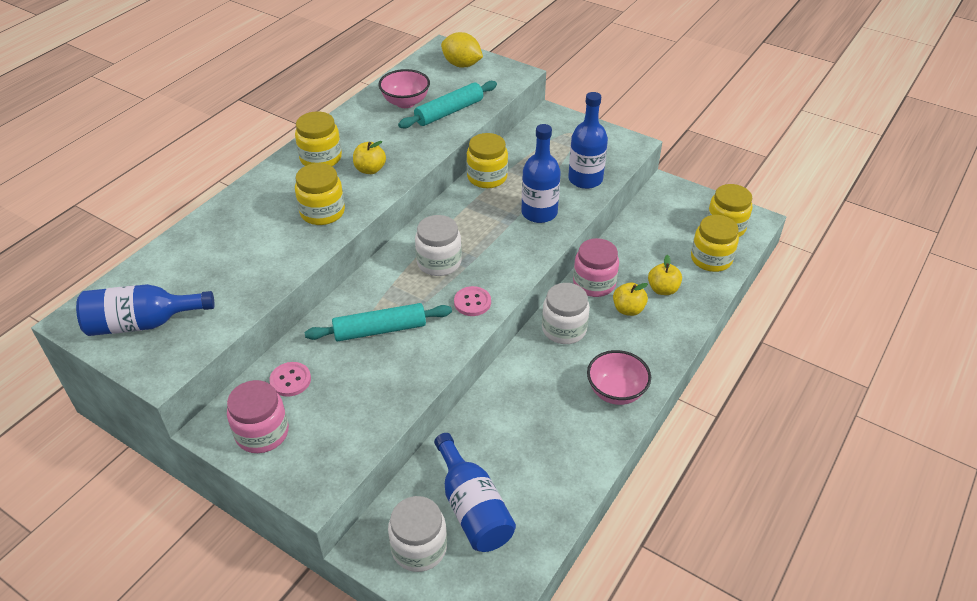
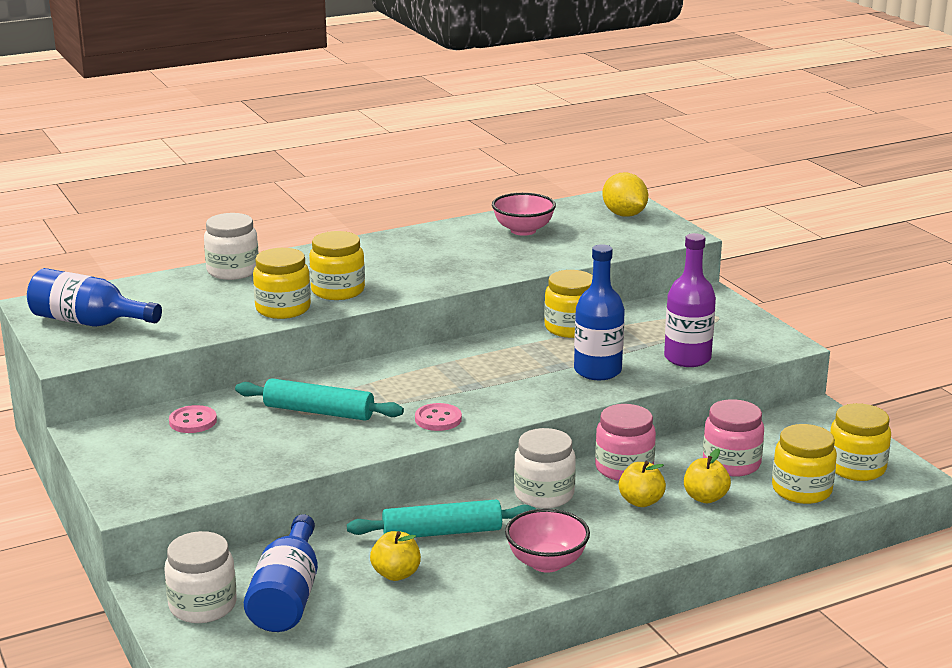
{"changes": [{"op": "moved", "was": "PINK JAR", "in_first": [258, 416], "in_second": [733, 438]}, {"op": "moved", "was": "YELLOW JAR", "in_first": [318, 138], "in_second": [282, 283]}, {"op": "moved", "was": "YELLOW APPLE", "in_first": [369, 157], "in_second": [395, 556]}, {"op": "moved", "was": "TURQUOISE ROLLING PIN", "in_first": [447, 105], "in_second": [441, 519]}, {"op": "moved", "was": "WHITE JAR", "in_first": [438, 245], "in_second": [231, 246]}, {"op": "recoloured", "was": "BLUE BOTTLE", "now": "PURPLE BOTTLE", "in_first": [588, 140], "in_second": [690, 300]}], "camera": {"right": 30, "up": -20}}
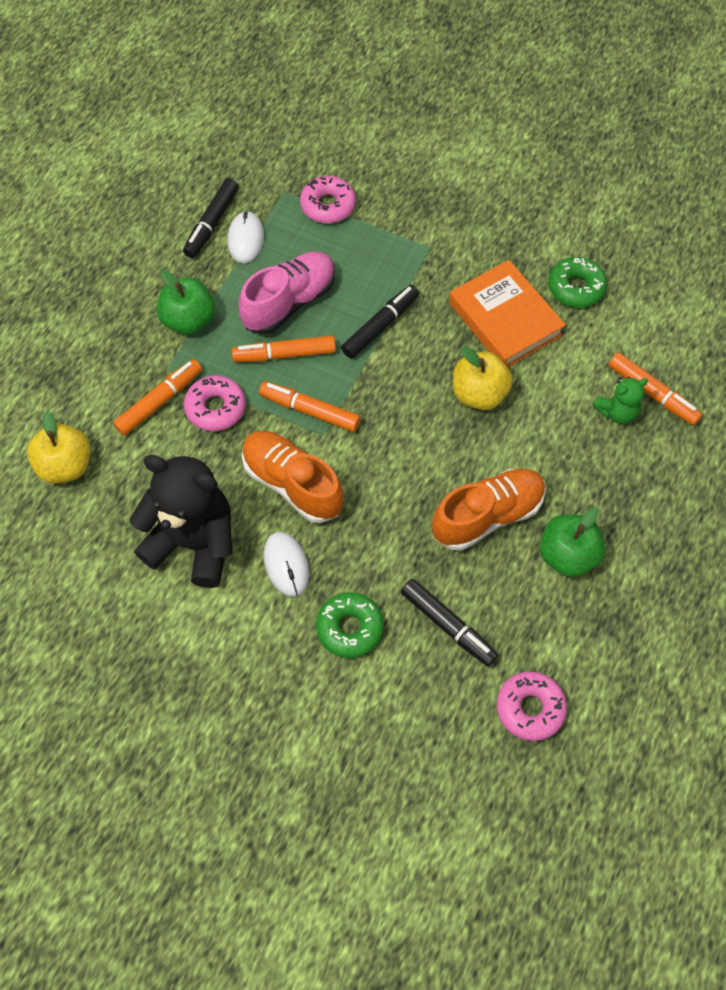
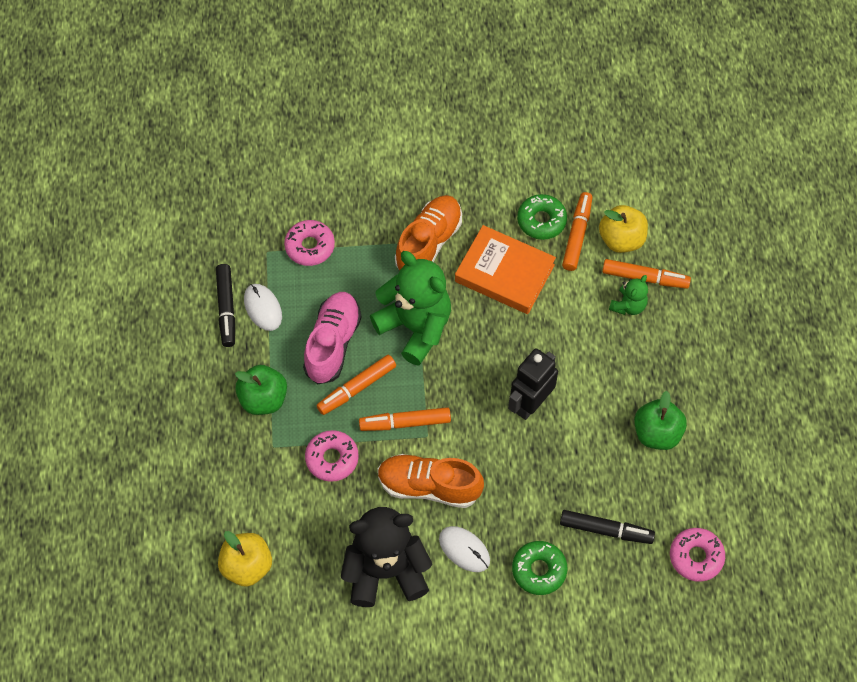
{"changes": [{"op": "moved", "was": "ORANGE MARKER", "in_first": [157, 397], "in_second": [577, 231]}, {"op": "replaced", "was": "BLACK MARKER", "now": "GREEN TEDDY BEAR", "in_first": [380, 322], "in_second": [410, 308]}, {"op": "moved", "was": "ORANGE SHOE", "in_first": [489, 510], "in_second": [428, 233]}, {"op": "moved", "was": "YELLOW APPLE", "in_first": [483, 378], "in_second": [623, 229]}, {"op": "added", "now": "BLACK ROBOT", "in_second": [533, 384]}], "camera": {"right": -30, "up": 0}}
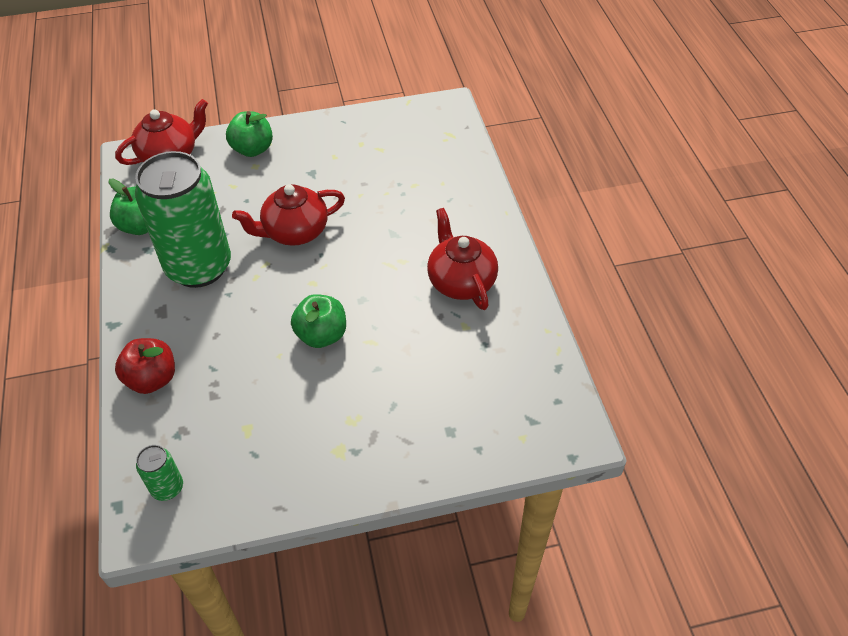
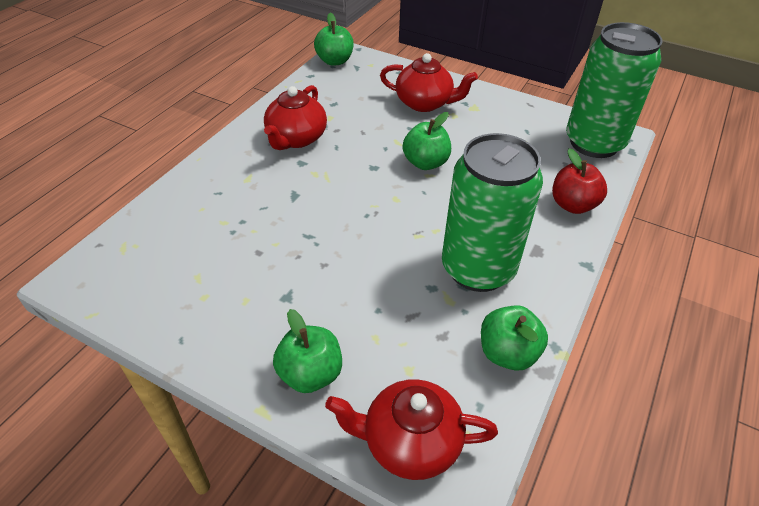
{"changes": [{"op": "resized", "was": "GREEN CAN", "in_first": [159, 473], "in_second": [614, 90], "ratio": 2.45}, {"op": "moved", "was": "RED TEAPOT", "in_first": [288, 215], "in_second": [429, 82]}, {"op": "added", "now": "GREEN APPLE", "in_second": [334, 39]}], "camera": {"right": -140, "up": -5}}
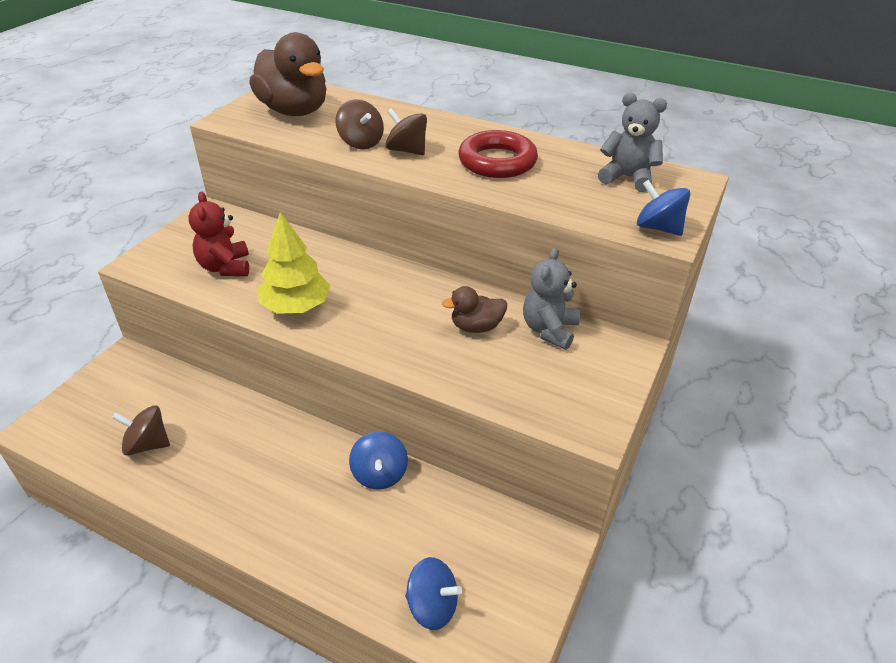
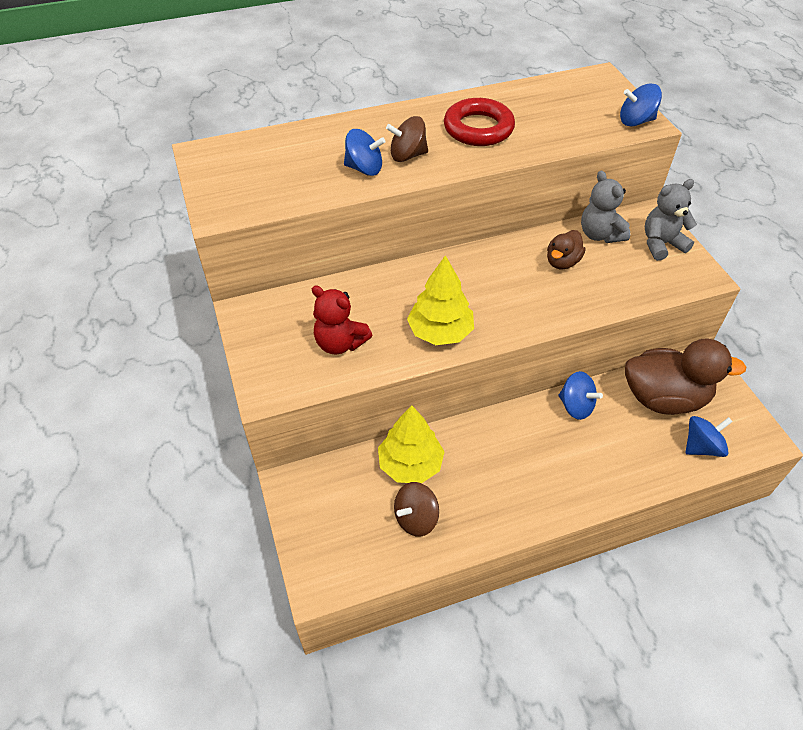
{"changes": [{"op": "moved", "was": "BROWN DUCK", "in_first": [288, 74], "in_second": [685, 377]}, {"op": "recoloured", "was": "BROWN SPINNING TOP", "now": "BLUE SPINNING TOP", "in_first": [359, 124], "in_second": [364, 152]}, {"op": "moved", "was": "GREY TEDDY BEAR", "in_first": [632, 142], "in_second": [671, 220]}, {"op": "added", "now": "YELLOW TREE", "in_second": [411, 444]}], "camera": {"right": -45, "up": 10}}
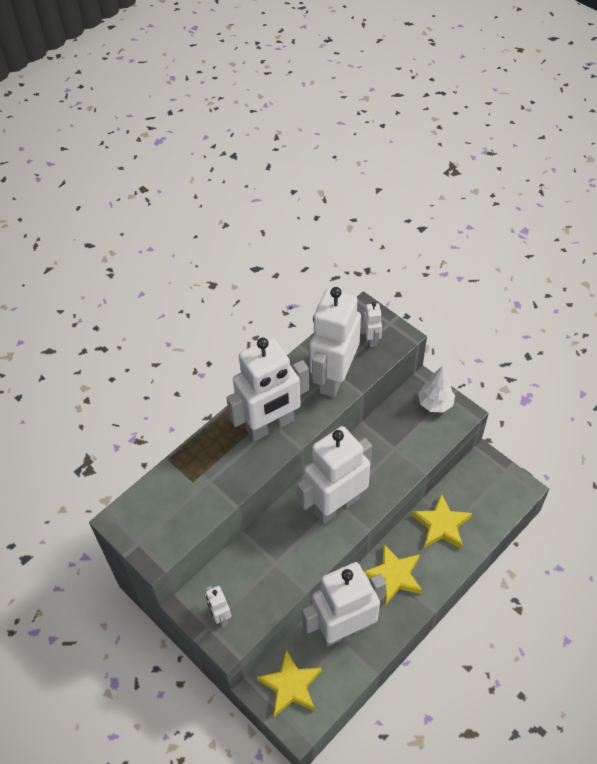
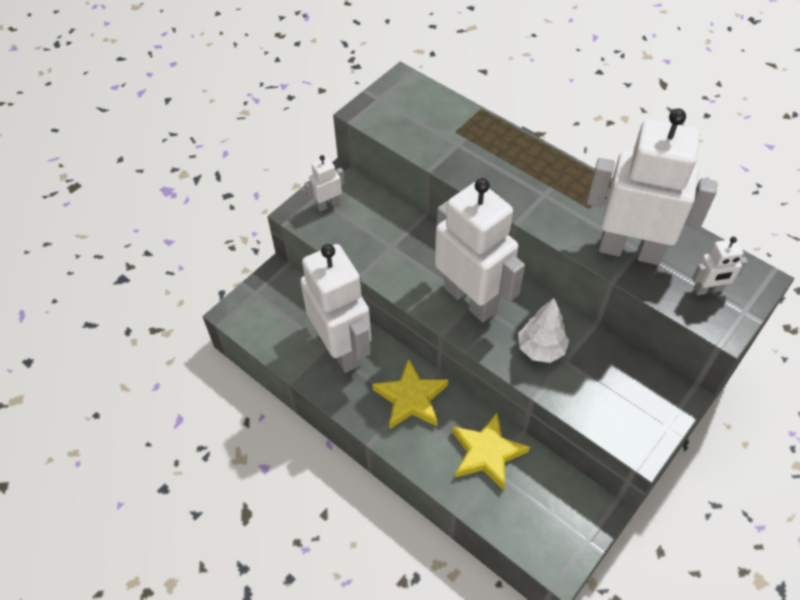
{"changes": [{"op": "removed", "was": "WHITE ROBOT", "in_first": [268, 389]}, {"op": "removed", "was": "YELLOW STAR", "in_first": [289, 683]}, {"op": "moved", "was": "WHITE TREE", "in_first": [436, 389], "in_second": [543, 330]}], "camera": {"right": 85, "up": 0}}
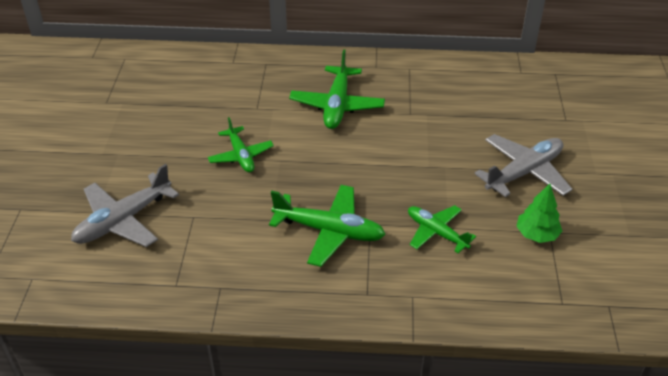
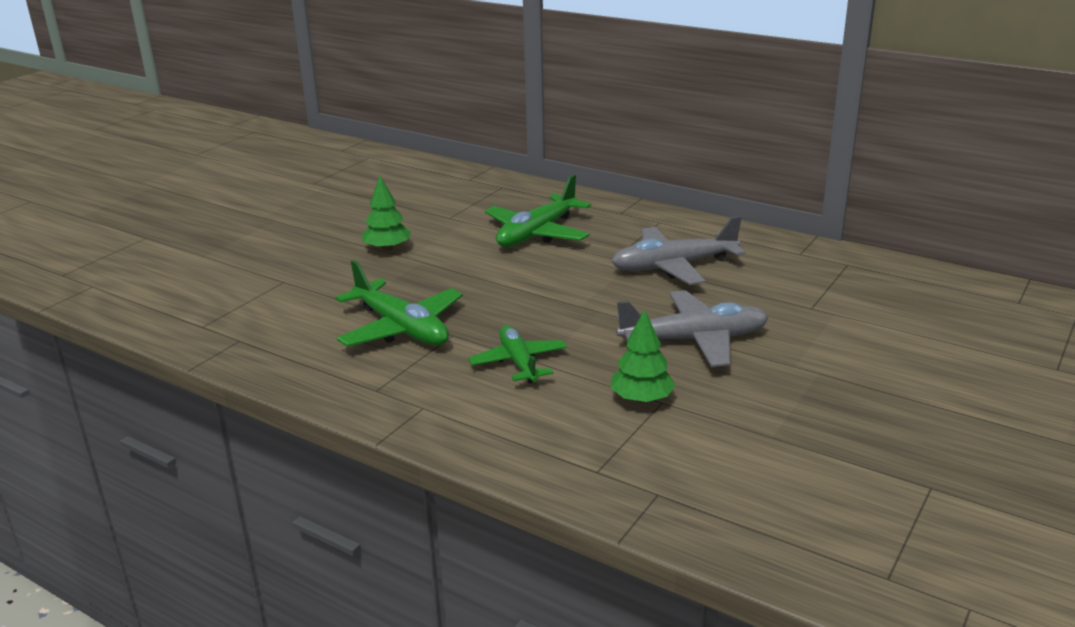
{"changes": [{"op": "moved", "was": "GREY PLANE", "in_first": [125, 205], "in_second": [678, 250]}, {"op": "replaced", "was": "GREEN PLANE", "now": "GREEN TREE", "in_first": [241, 144], "in_second": [386, 213]}], "camera": {"right": 30, "up": -15}}
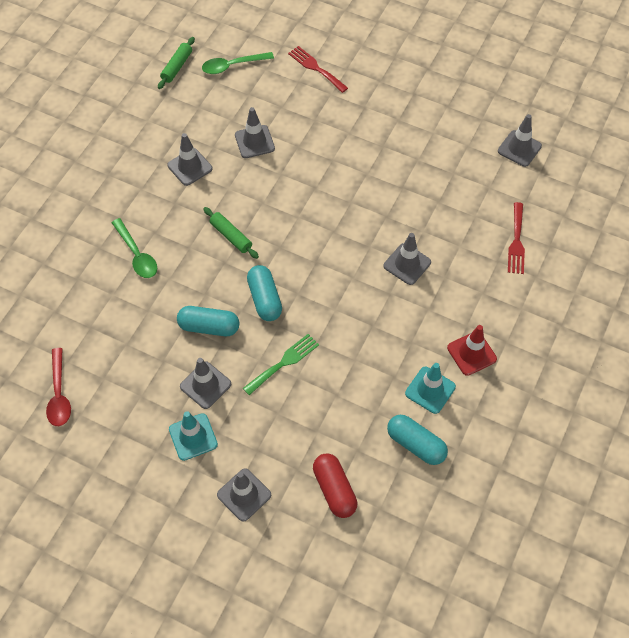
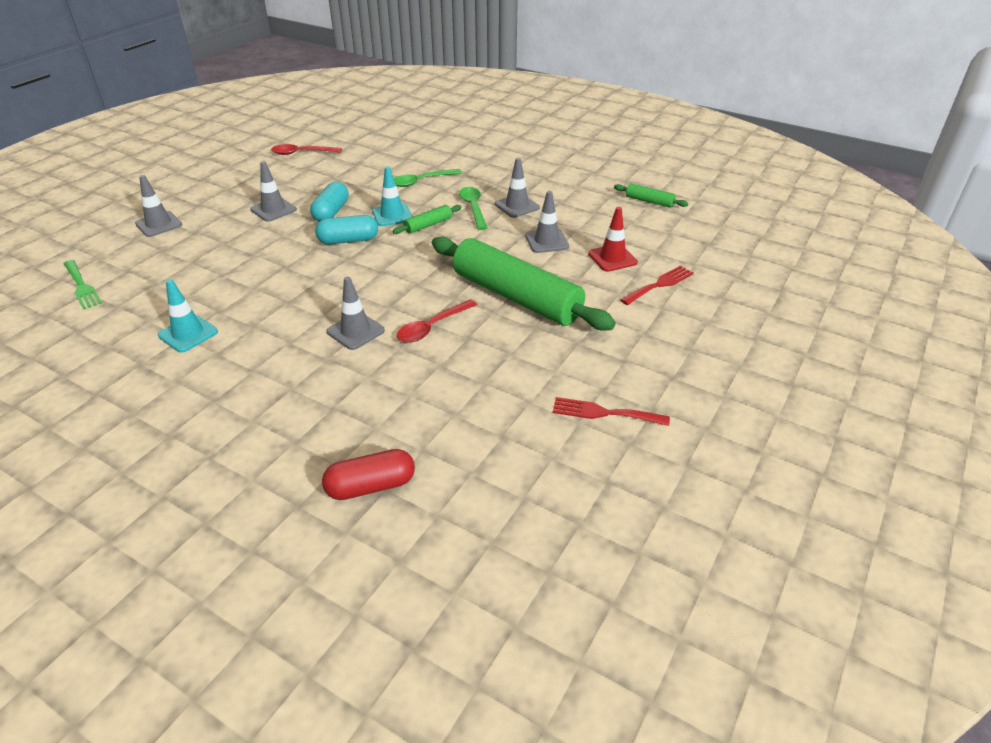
{"changes": [{"op": "moved", "was": "TURQUOISE TRAFFIC CONE", "in_first": [193, 436], "in_second": [392, 196]}, {"op": "moved", "was": "GREEN SPOON", "in_first": [238, 63], "in_second": [473, 208]}, {"op": "moved", "was": "GREEN FORK", "in_first": [281, 364], "in_second": [83, 285]}, {"op": "moved", "was": "RED CAPSULE", "in_first": [335, 485], "in_second": [368, 474]}, {"op": "removed", "was": "TURQUOISE CAPSULE", "in_first": [417, 440]}, {"op": "moved", "was": "RED TRAFFIC CONE", "in_first": [472, 350], "in_second": [613, 239]}, {"op": "removed", "was": "GREY TRAFFIC CONE", "in_first": [520, 140]}, {"op": "moved", "was": "RED FORK", "in_first": [516, 238], "in_second": [611, 411]}, {"op": "added", "now": "RED SPOON", "in_second": [437, 321]}, {"op": "added", "now": "GREEN ROLLING PIN", "in_second": [524, 283]}], "camera": {"right": 95, "up": -20}}
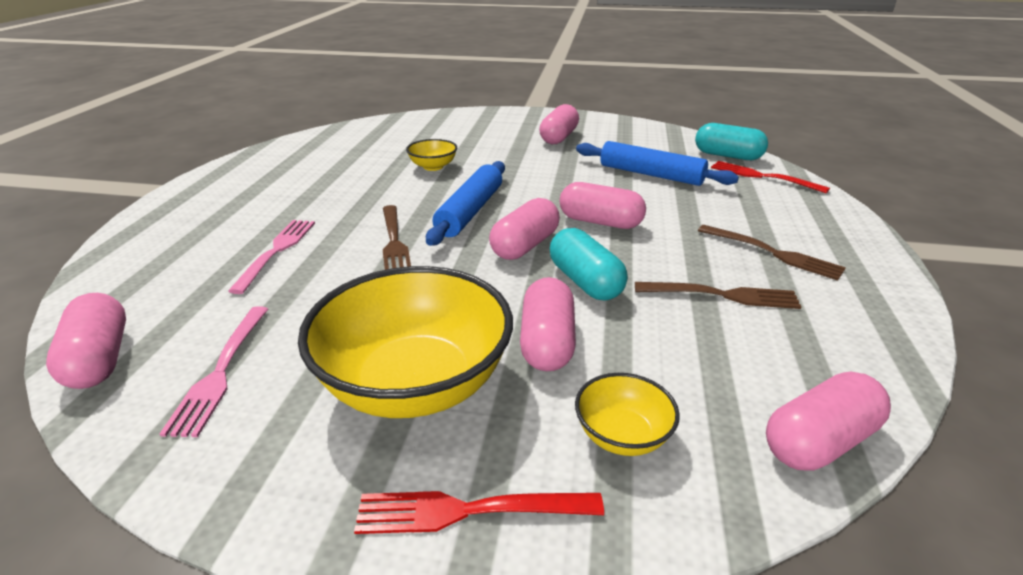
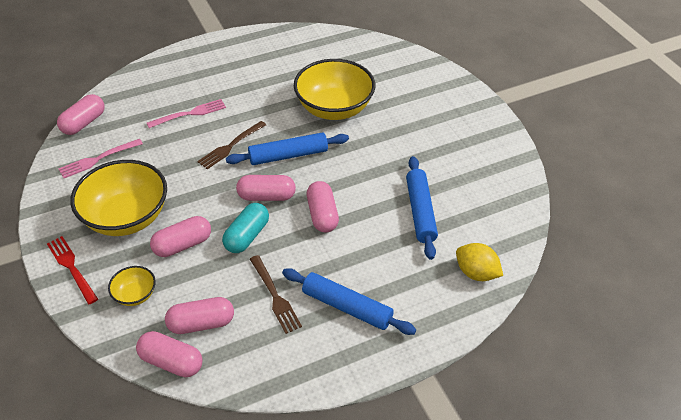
{"changes": [{"op": "resized", "was": "YELLOW BOWL", "in_first": [431, 155], "in_second": [334, 89], "ratio": 2.18}, {"op": "moved", "was": "PINK CAPSULE", "in_first": [559, 124], "in_second": [199, 315]}, {"op": "removed", "was": "TURQUOISE CAPSULE", "in_first": [731, 141]}, {"op": "replaced", "was": "BROWN FORK", "now": "BLUE ROLLING PIN", "in_first": [772, 253], "in_second": [349, 301]}, {"op": "replaced", "was": "RED FORK", "now": "YELLOW LEMON", "in_first": [770, 177], "in_second": [479, 262]}], "camera": {"right": 55, "up": 15}}
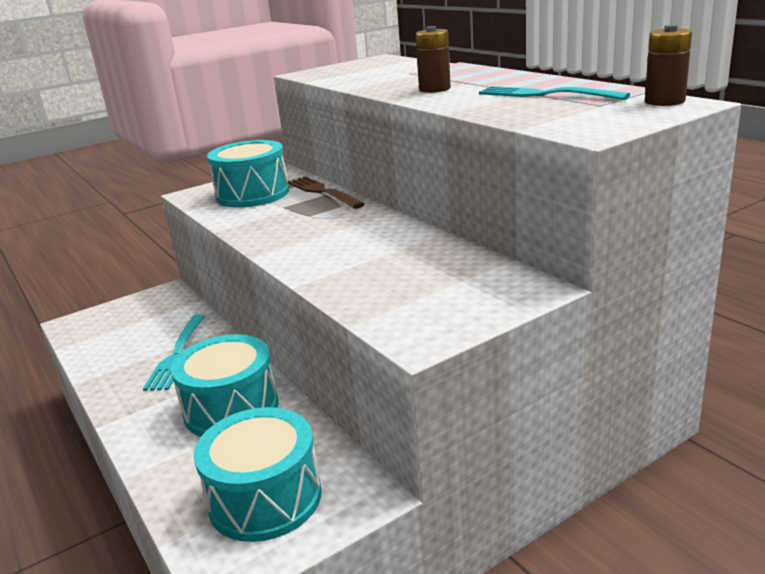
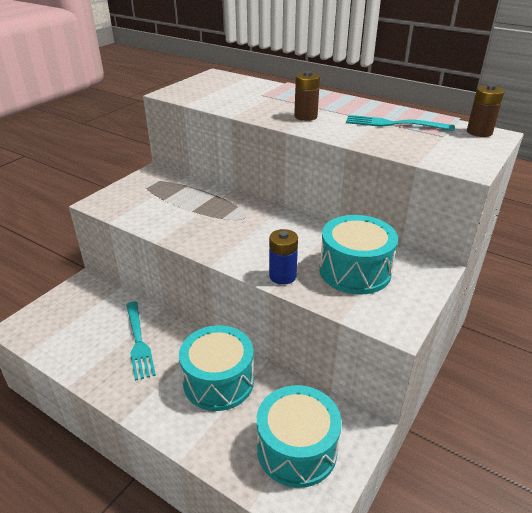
{"changes": [{"op": "moved", "was": "TURQUOISE DRUM", "in_first": [248, 174], "in_second": [358, 254]}, {"op": "removed", "was": "BROWN FORK", "in_first": [326, 192]}, {"op": "added", "now": "BLUE BATTERY", "in_second": [283, 257]}], "camera": {"right": -25, "up": 10}}
